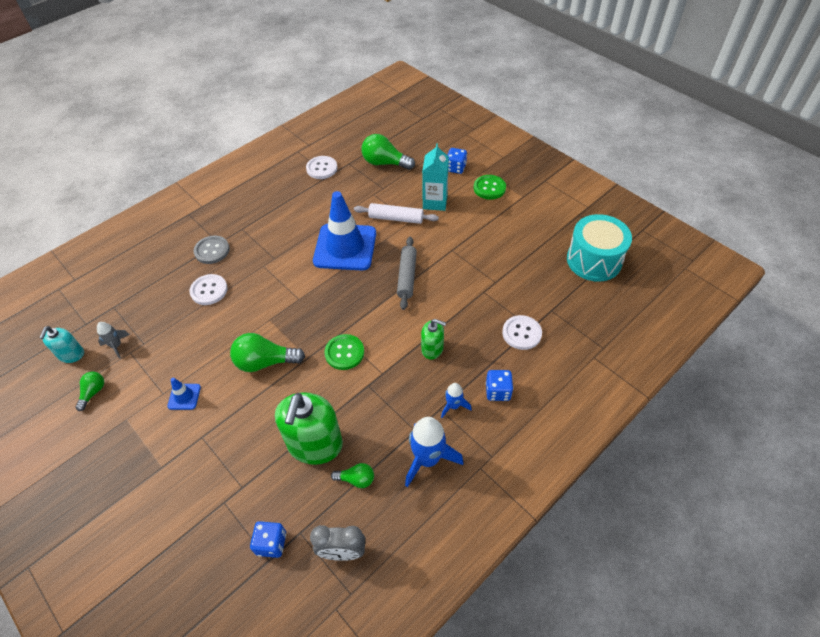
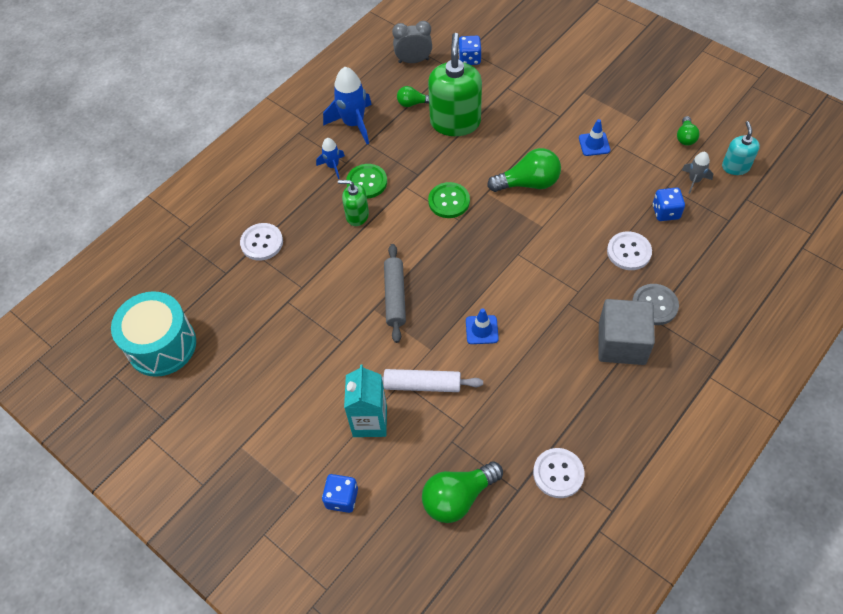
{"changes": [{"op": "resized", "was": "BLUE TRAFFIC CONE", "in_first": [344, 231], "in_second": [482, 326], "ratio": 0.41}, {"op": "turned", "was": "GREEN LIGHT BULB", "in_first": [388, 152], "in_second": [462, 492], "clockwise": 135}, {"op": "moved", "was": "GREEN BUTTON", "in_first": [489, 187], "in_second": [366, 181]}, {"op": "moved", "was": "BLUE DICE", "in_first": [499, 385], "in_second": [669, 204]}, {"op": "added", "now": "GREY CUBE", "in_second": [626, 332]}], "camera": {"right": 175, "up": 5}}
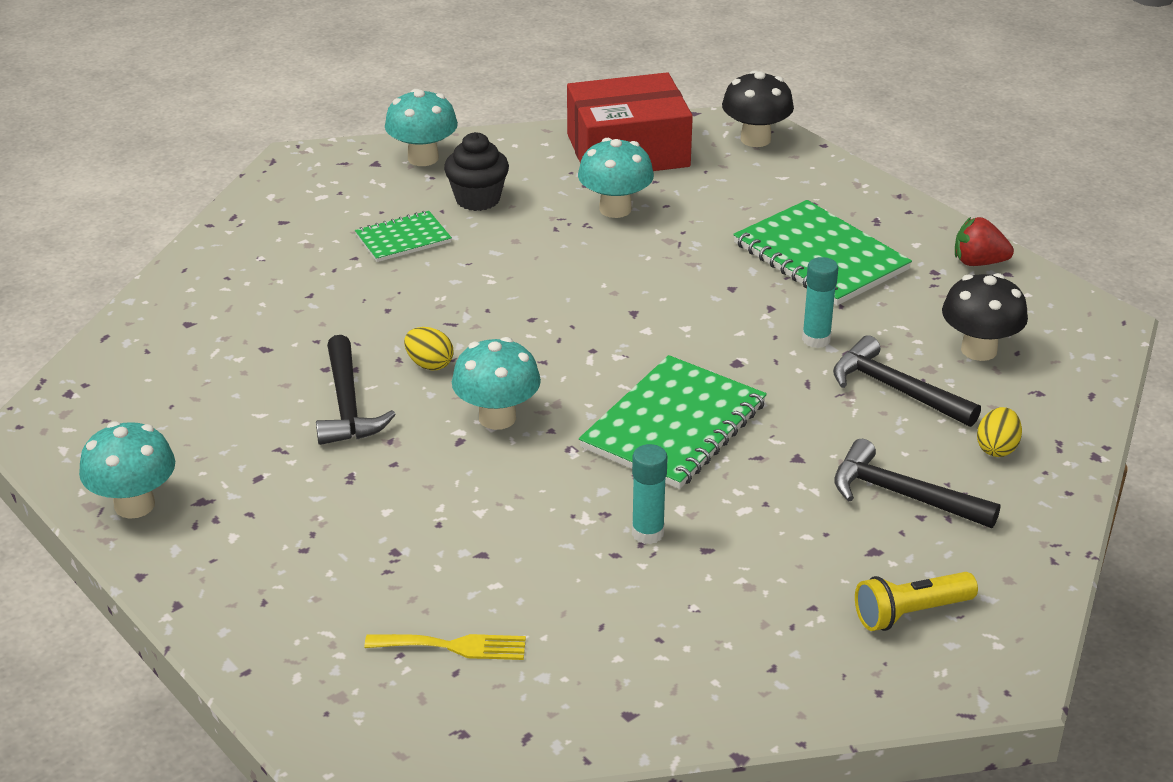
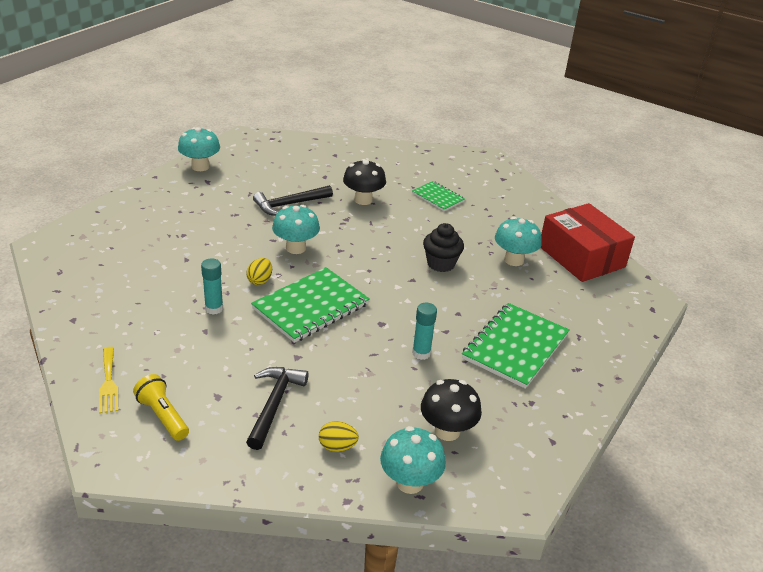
{"changes": [{"op": "moved", "was": "YELLOW FORK", "in_first": [445, 647], "in_second": [108, 380]}, {"op": "moved", "was": "TURQUOISE MUSHROOM", "in_first": [421, 127], "in_second": [413, 460]}, {"op": "moved", "was": "YELLOW EGG", "in_first": [429, 348], "in_second": [259, 271]}, {"op": "moved", "was": "BLACK CUPCAKE", "in_first": [476, 171], "in_second": [443, 247]}, {"op": "turned", "was": "GREEN NOTEBOOK", "in_first": [673, 422], "in_second": [310, 305], "clockwise": -60}, {"op": "moved", "was": "BLACK MUSHROOM", "in_first": [758, 108], "in_second": [364, 182]}, {"op": "removed", "was": "BLACK HAMMER", "in_first": [907, 381]}, {"op": "removed", "was": "RED STRAWBERRY", "in_first": [984, 241]}], "camera": {"right": 70, "up": 0}}
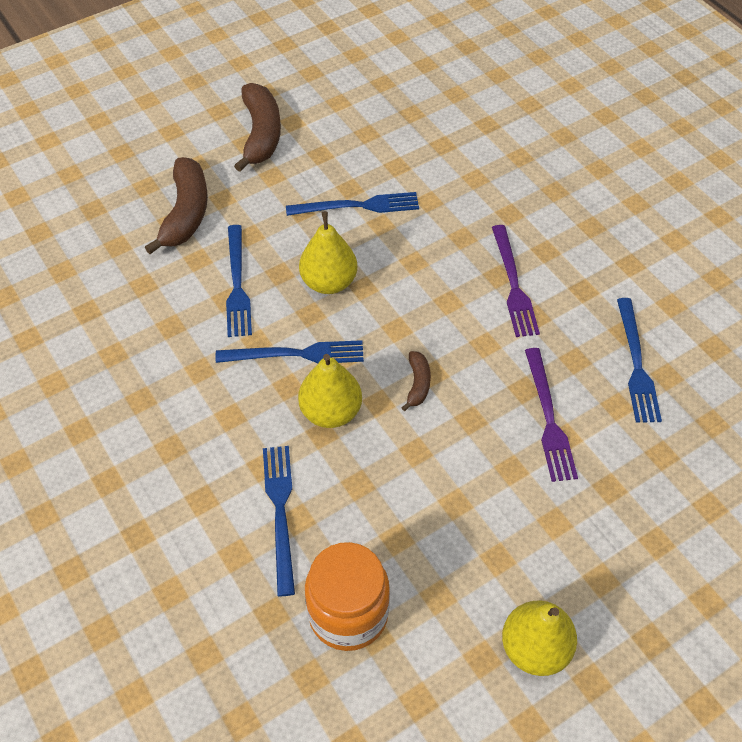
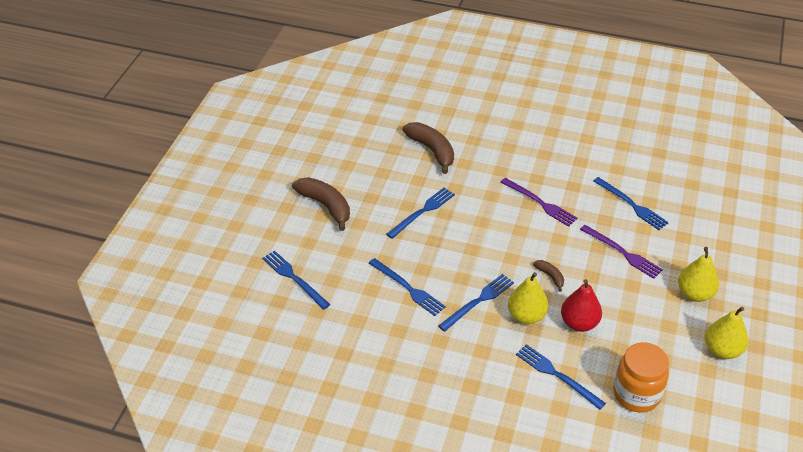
{"changes": [{"op": "moved", "was": "BROWN BANANA", "in_first": [176, 205], "in_second": [428, 148]}, {"op": "moved", "was": "YELLOW PEAR", "in_first": [328, 252], "in_second": [698, 274]}, {"op": "added", "now": "BLUE FORK", "in_second": [296, 280]}, {"op": "added", "now": "RED PEAR", "in_second": [581, 305]}], "camera": {"right": -40, "up": -10}}
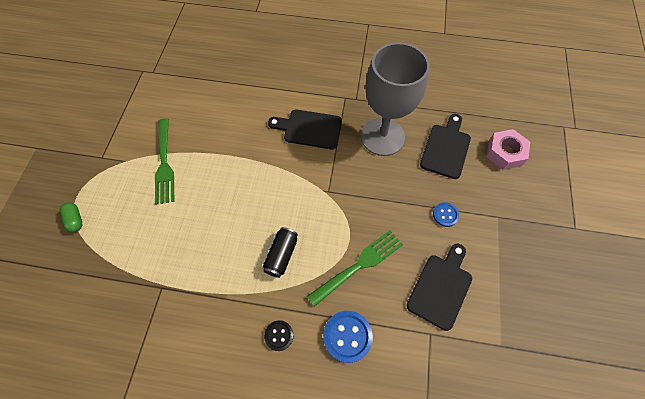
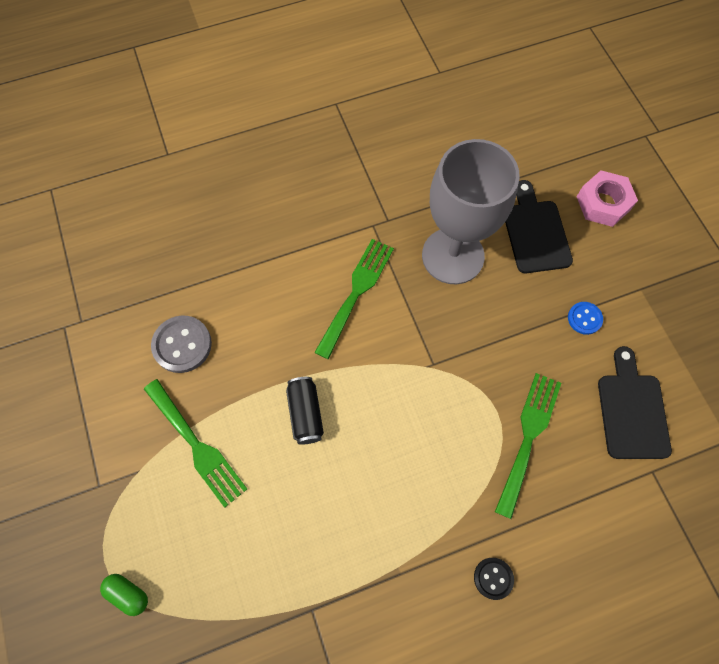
{"changes": [{"op": "moved", "was": "BLACK CAN", "in_first": [280, 252], "in_second": [305, 411]}, {"op": "replaced", "was": "BLACK CUTTING BOARD", "now": "GREEN FORK", "in_first": [305, 129], "in_second": [354, 299]}, {"op": "removed", "was": "BLUE BUTTON", "in_first": [348, 337]}, {"op": "added", "now": "GREY BUTTON", "in_second": [181, 344]}], "camera": {"right": -30, "up": 5}}
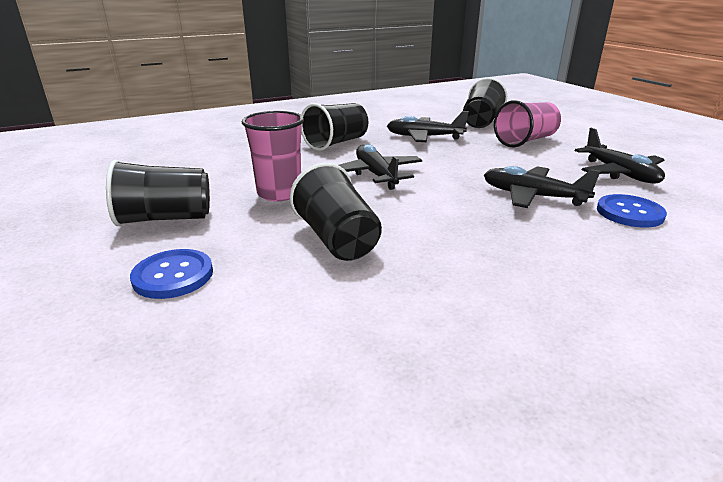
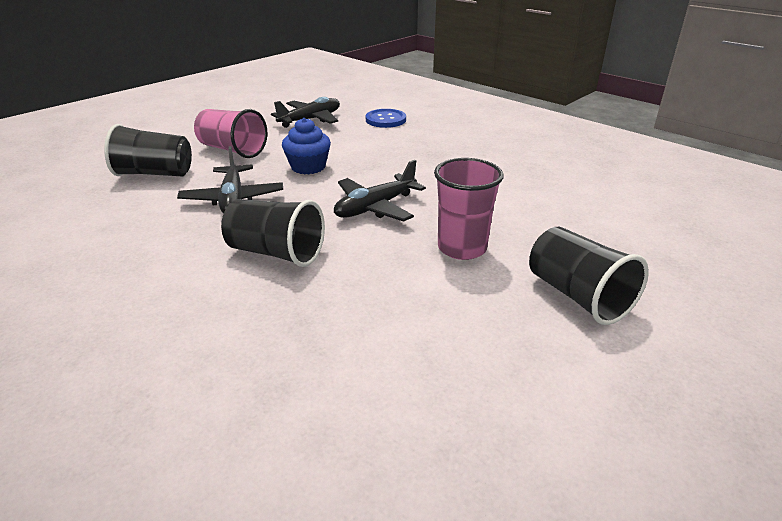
{"changes": [{"op": "removed", "was": "BLUE BUTTON", "in_first": [171, 274]}, {"op": "removed", "was": "BLACK CUP", "in_first": [336, 212]}, {"op": "removed", "was": "BLACK PLANE", "in_first": [542, 187]}, {"op": "added", "now": "BLUE CUPCAKE", "in_second": [306, 146]}], "camera": {"right": -110, "up": 5}}
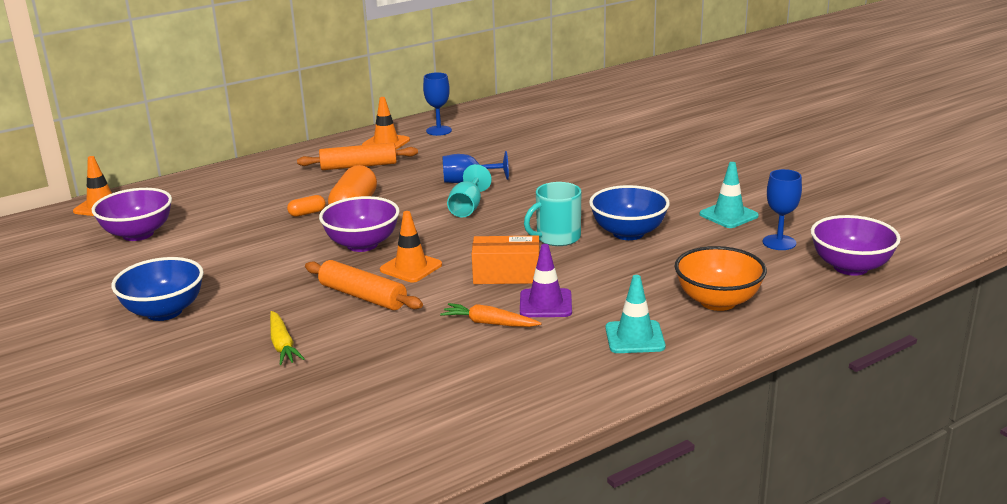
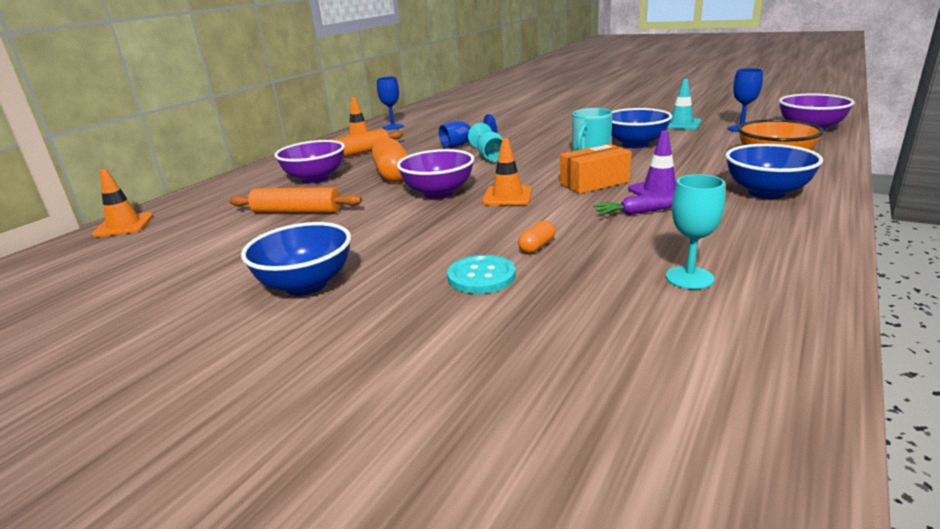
{"changes": [{"op": "moved", "was": "PURPLE BOWL", "in_first": [132, 214], "in_second": [309, 162]}, {"op": "replaced", "was": "YELLOW CARROT", "now": "TURQUOISE BUTTON", "in_first": [287, 338], "in_second": [481, 274]}, {"op": "moved", "was": "ORANGE CAPSULE", "in_first": [306, 206], "in_second": [536, 236]}, {"op": "moved", "was": "ORANGE ROLLING PIN", "in_first": [364, 285], "in_second": [296, 200]}, {"op": "recoloured", "was": "ORANGE CARROT", "now": "PURPLE CARROT", "in_first": [491, 315], "in_second": [633, 205]}, {"op": "replaced", "was": "TURQUOISE TRAFFIC CONE", "now": "BLUE BOWL", "in_first": [635, 314], "in_second": [774, 171]}, {"op": "added", "now": "TURQUOISE GOBLET", "in_second": [695, 231]}], "camera": {"right": -25, "up": 0}}
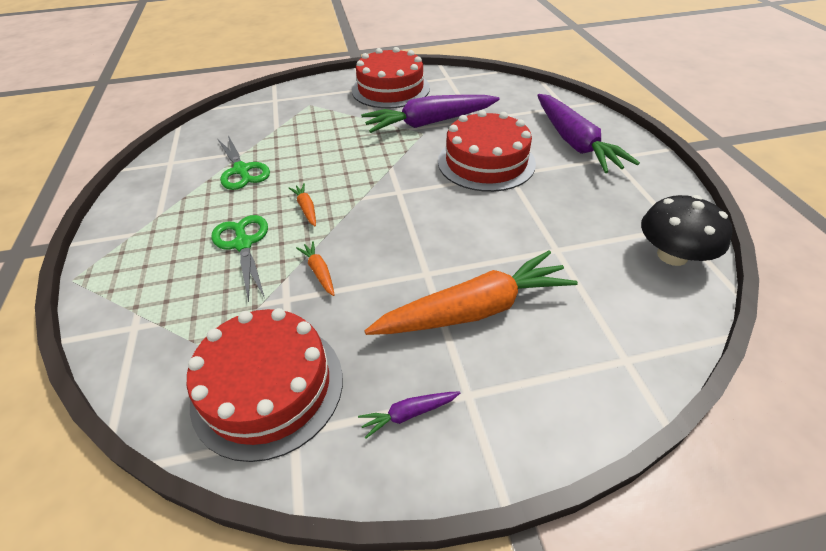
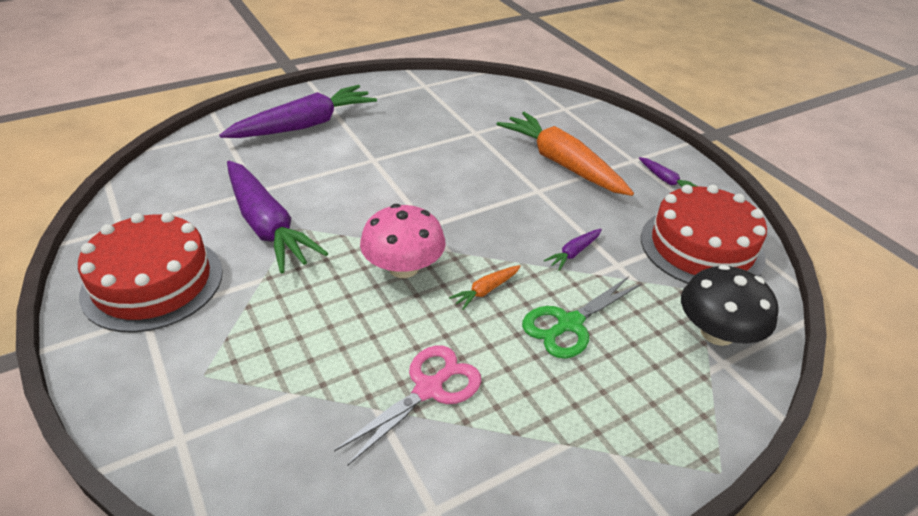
{"changes": [{"op": "recoloured", "was": "GREEN SCISSORS", "now": "PINK SCISSORS", "in_first": [244, 162], "in_second": [407, 405]}, {"op": "recoloured", "was": "ORANGE CARROT", "now": "PURPLE CARROT", "in_first": [315, 268], "in_second": [573, 250]}, {"op": "removed", "was": "RED CAKE", "in_first": [487, 151]}, {"op": "moved", "was": "BLACK MUSHROOM", "in_first": [687, 230], "in_second": [730, 305]}, {"op": "added", "now": "PINK MUSHROOM", "in_second": [403, 241]}], "camera": {"right": -110, "up": -5}}
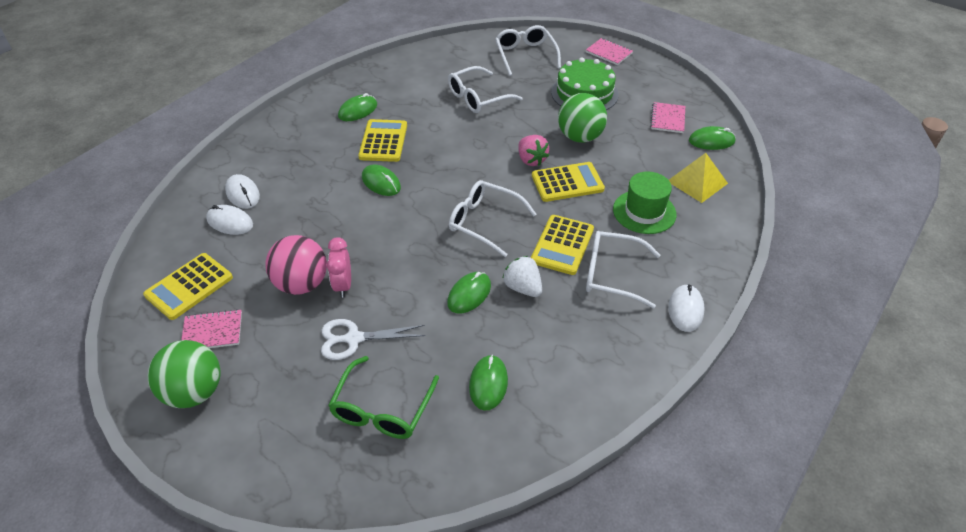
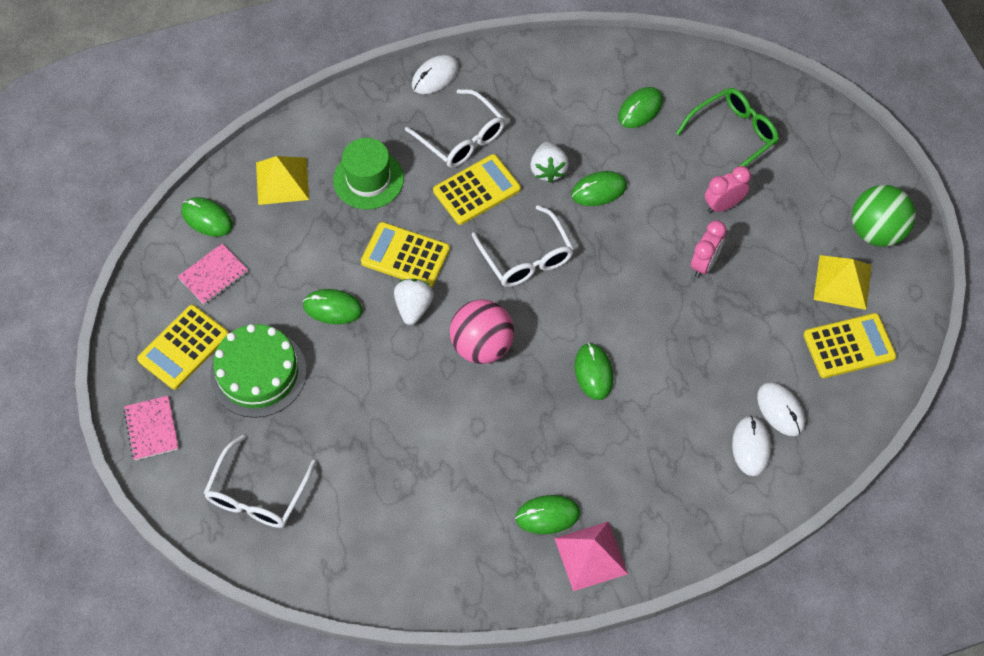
{"changes": [{"op": "replaced", "was": "PINK NOTEBOOK", "now": "YELLOW PYRAMID", "in_first": [211, 328], "in_second": [843, 282]}, {"op": "moved", "was": "PINK BALL", "in_first": [296, 265], "in_second": [482, 331]}, {"op": "replaced", "was": "WHITE SCISSORS", "now": "PINK CLOCK", "in_first": [373, 339], "in_second": [728, 189]}, {"op": "moved", "was": "YELLOW CALCULATOR", "in_first": [382, 140], "in_second": [183, 347]}, {"op": "removed", "was": "WHITE GLASSES", "in_first": [485, 89]}, {"op": "recoloured", "was": "PINK STRAWBERRY", "now": "WHITE STRAWBERRY", "in_first": [533, 150], "in_second": [414, 302]}, {"op": "replaced", "was": "GREEN BALL", "now": "GREEN MOUSE", "in_first": [582, 118], "in_second": [333, 306]}, {"op": "added", "now": "PINK PYRAMID", "in_second": [591, 556]}], "camera": {"right": -145, "up": 15}}
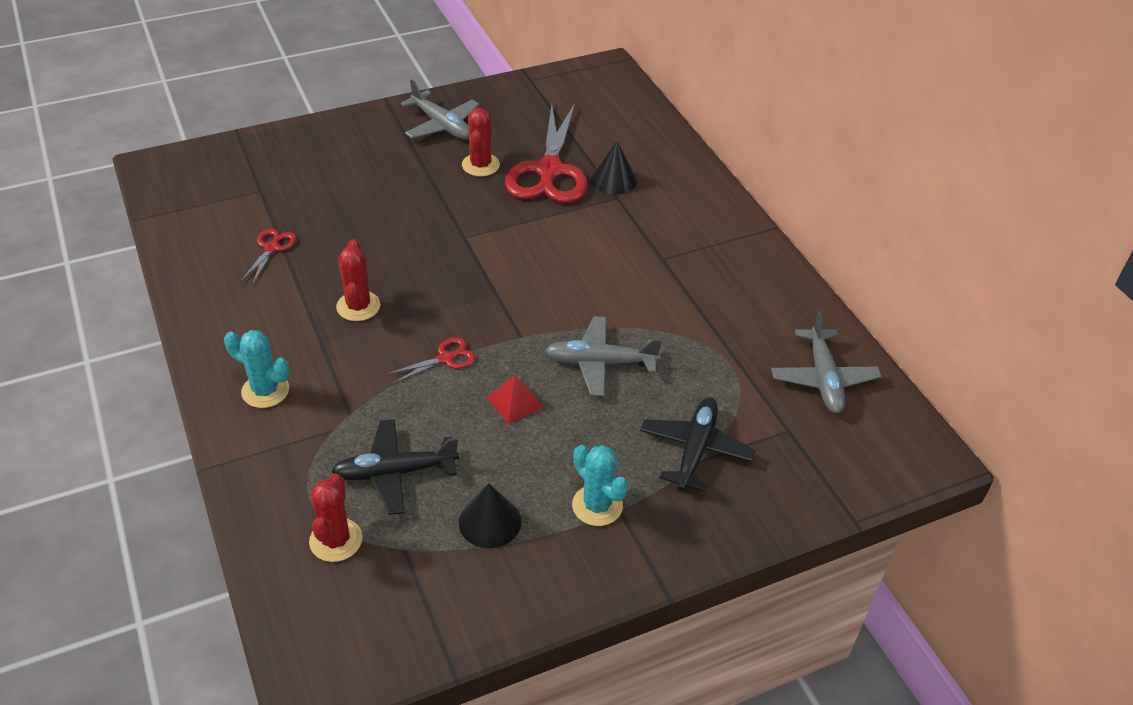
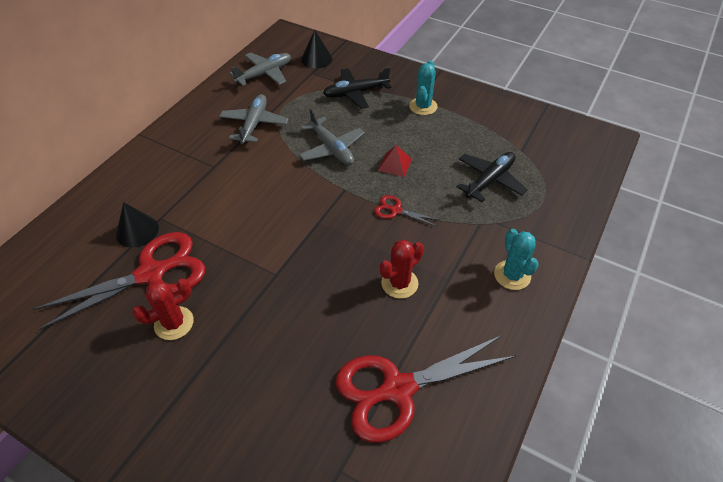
{"changes": [{"op": "resized", "was": "RED SCISSORS", "in_first": [268, 256], "in_second": [426, 389], "ratio": 2.27}, {"op": "removed", "was": "RED CACTUS", "in_first": [336, 518]}, {"op": "turned", "was": "BLACK PLANE", "in_first": [395, 467], "in_second": [492, 177], "clockwise": -90}, {"op": "moved", "was": "GREY PLANE", "in_first": [440, 109], "in_second": [253, 119]}, {"op": "moved", "was": "BLACK CONE", "in_first": [490, 515], "in_second": [316, 49]}], "camera": {"right": -125, "up": 5}}
